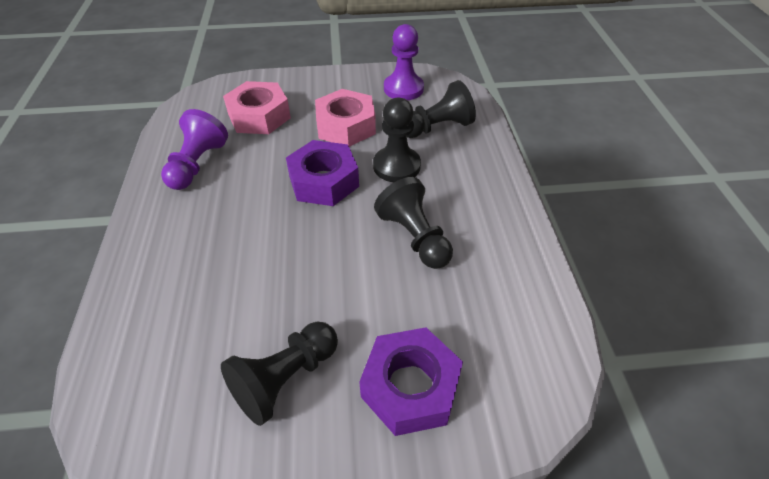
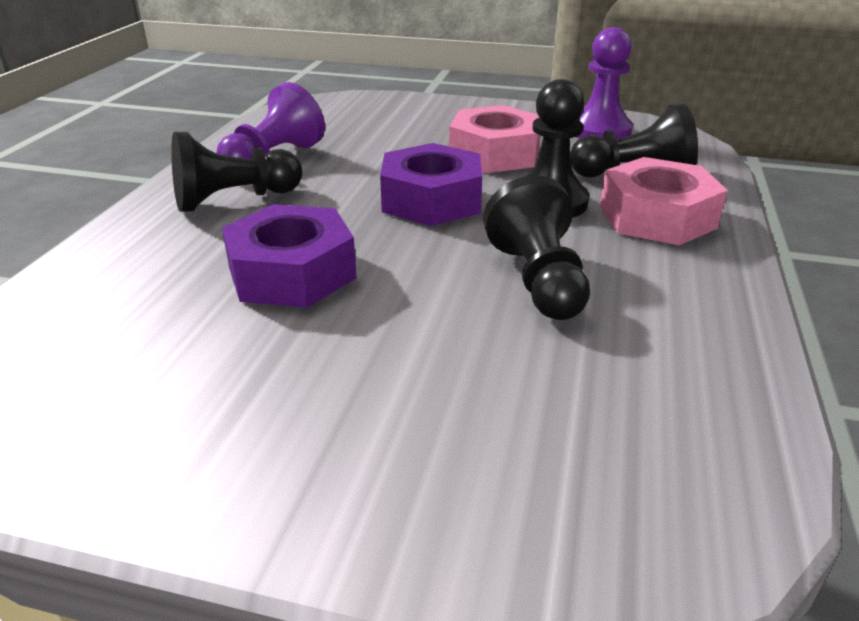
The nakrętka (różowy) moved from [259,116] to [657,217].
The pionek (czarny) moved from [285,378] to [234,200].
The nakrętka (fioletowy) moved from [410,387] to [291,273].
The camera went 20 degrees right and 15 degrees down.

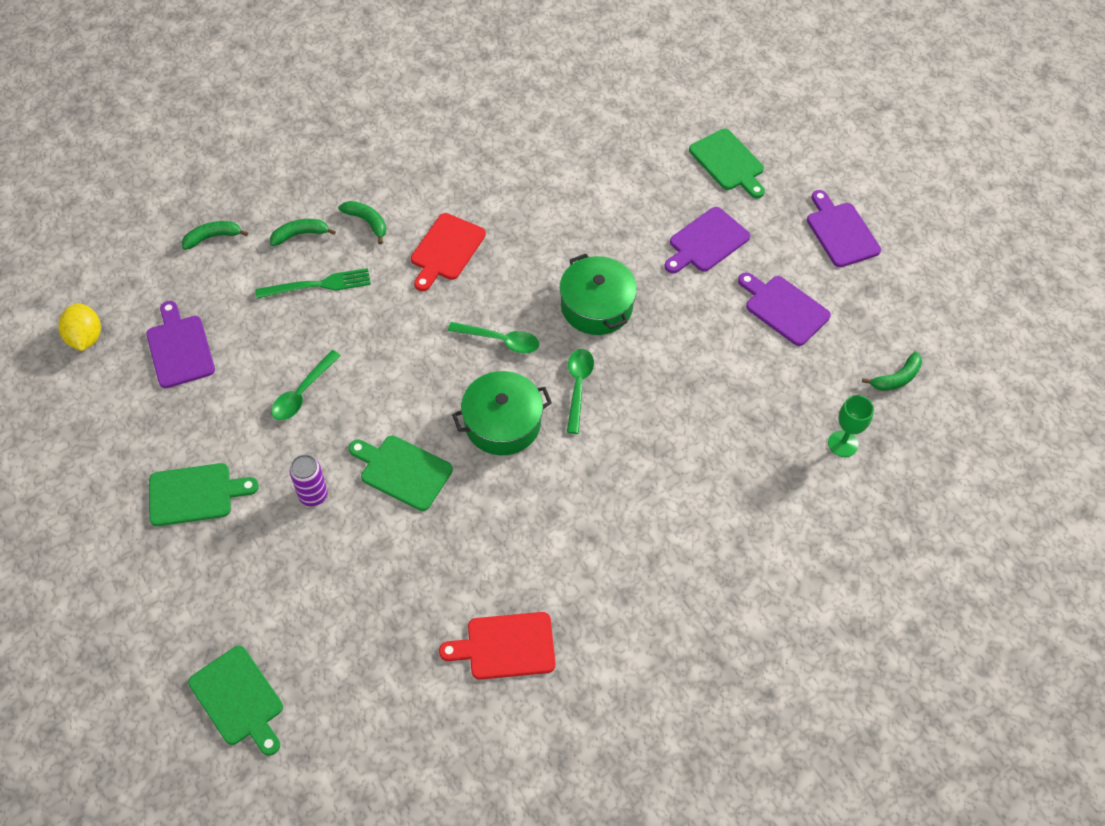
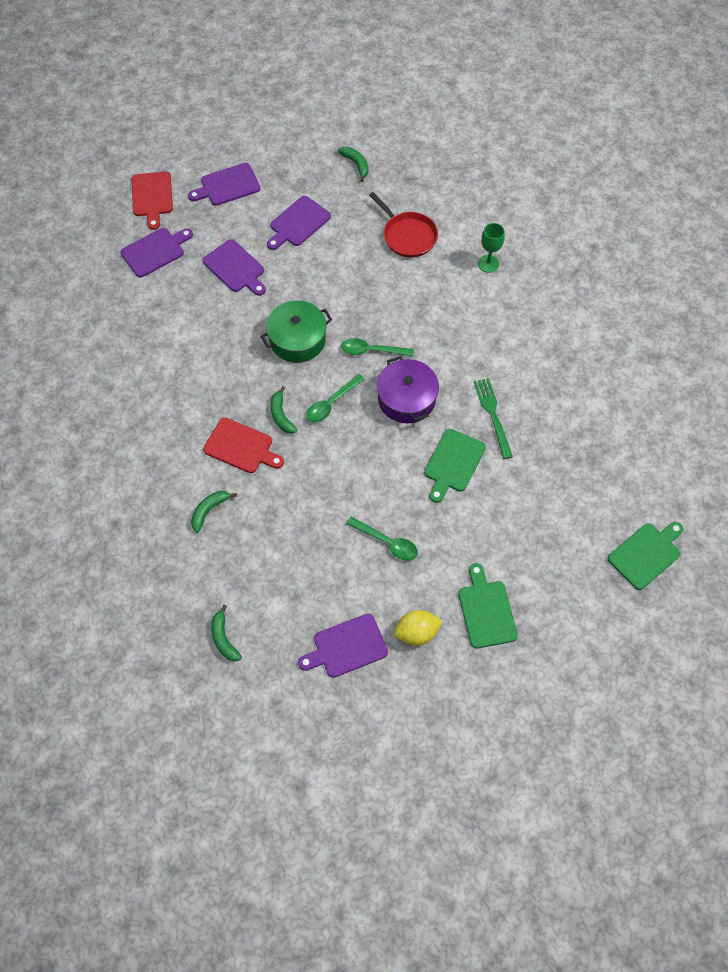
The deska do krojenia (zielony) at [728,162] became the deska do krojenia (fioletowy) at [155,251].
The banan (zielony) moved from [300,234] to [281,415].
The widelec (zielony) moved from [319,284] to [492,414].
The cytryna (żółty) moved from [85,338] to [416,633].
The łyżka (zielony) at [500,340] turned 150 degrees counterclockwise.
The garnek (zielony) at [502,423] became the garnek (fioletowy) at [406,399].
The kielich (zielony) moved from [843,443] to [488,264].
The puszka (fioletowy) at [313,495] disappeared.
The deska do krojenia (czerwony) moved from [505,646] to [152,197].
The patelnia (czerwony) at [408,236] appeared.
The camera went 90 degrees left and 5 degrees up.

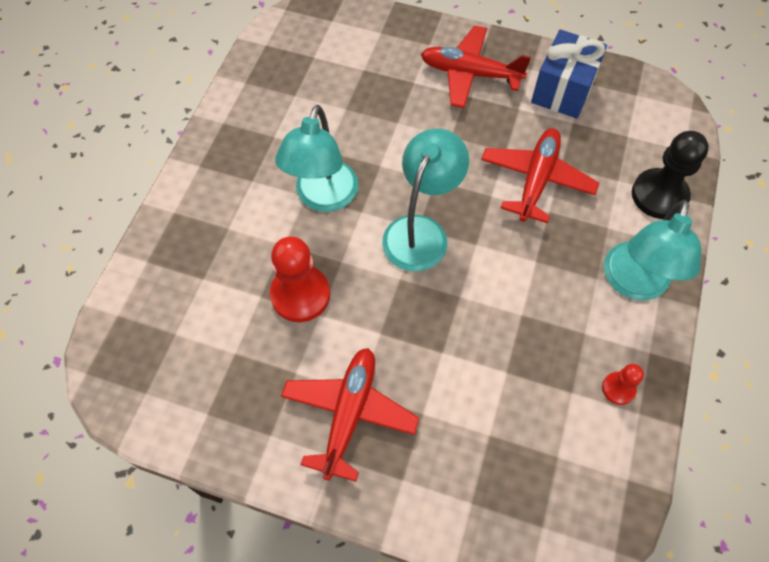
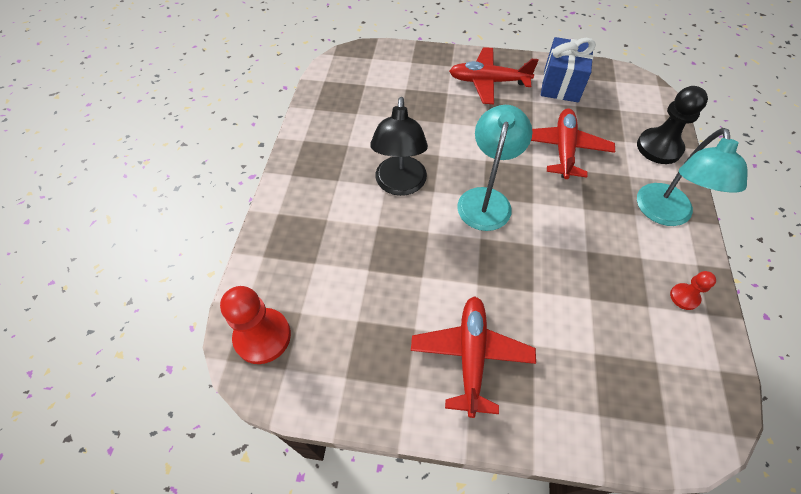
The lampka (turkusowy) at [323,198] became the lampka (czarny) at [400,185].
The pionek (czerwony) moved from [300,295] to [262,336].
The camera went 10 degrees left and 5 degrees down.

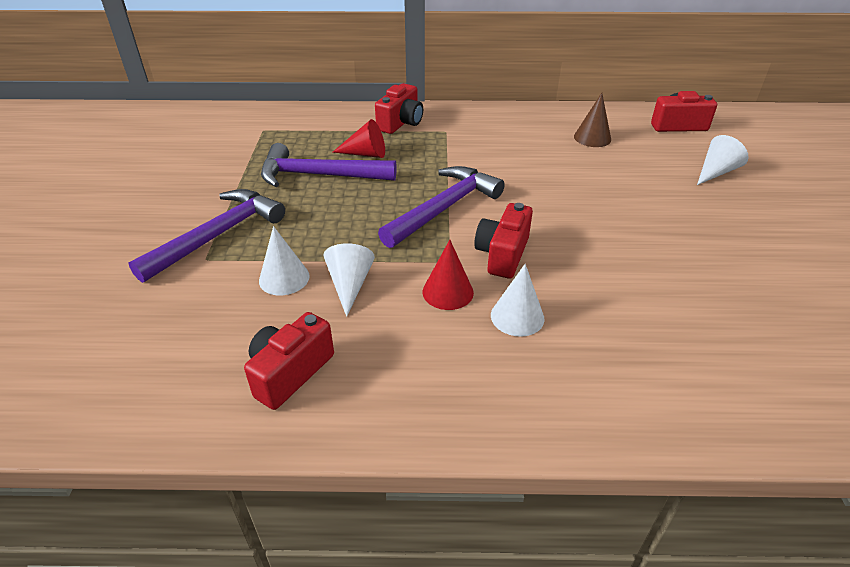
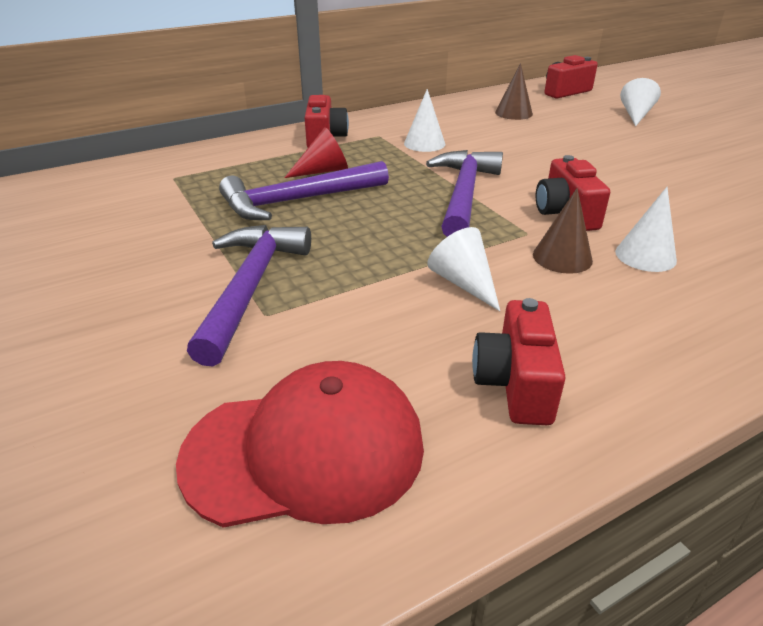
The stożek (biały) moved from [284,278] to [424,143].
The stożek (czerwony) at [448,292] became the stożek (brązowy) at [562,257].
The czapka (czerwony) at [305,451] appeared.
The camera went 30 degrees left and 5 degrees down.

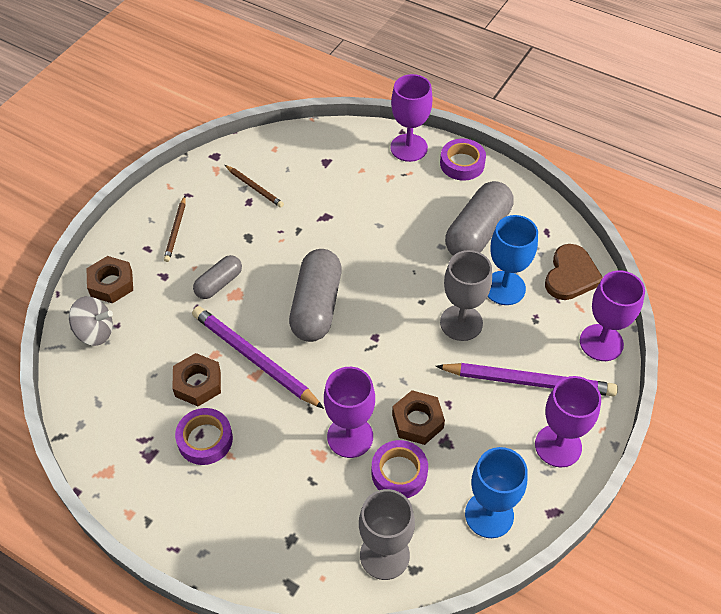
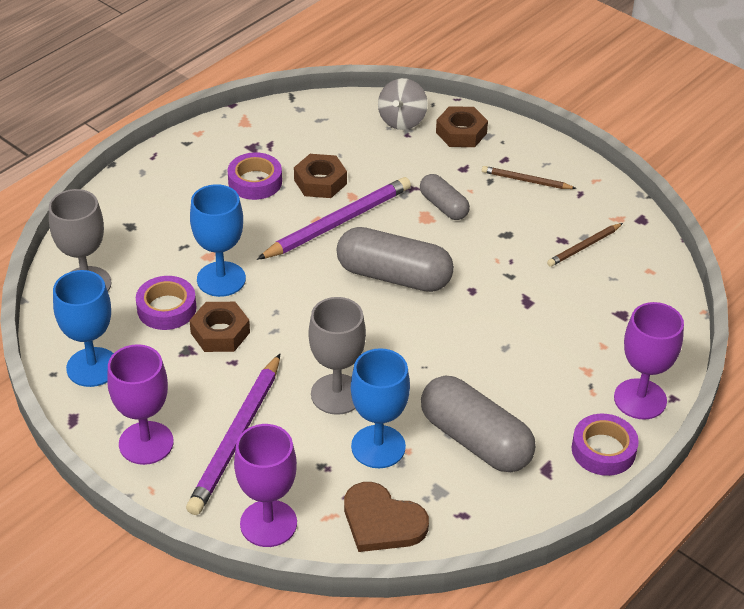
The kielich (fioletowy) at [350,436] became the kielich (niebieski) at [221,279].
The camera went 100 degrees right and 10 degrees down.

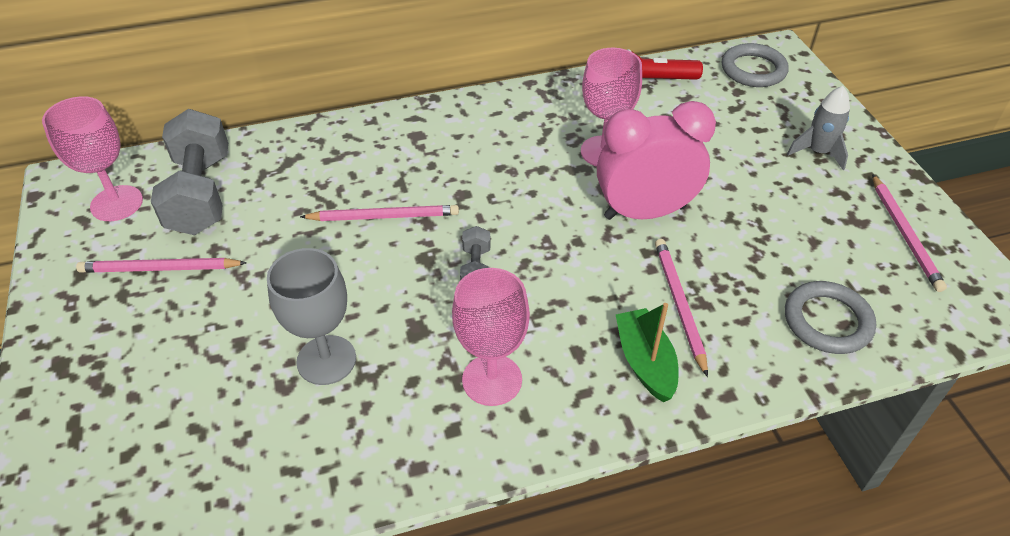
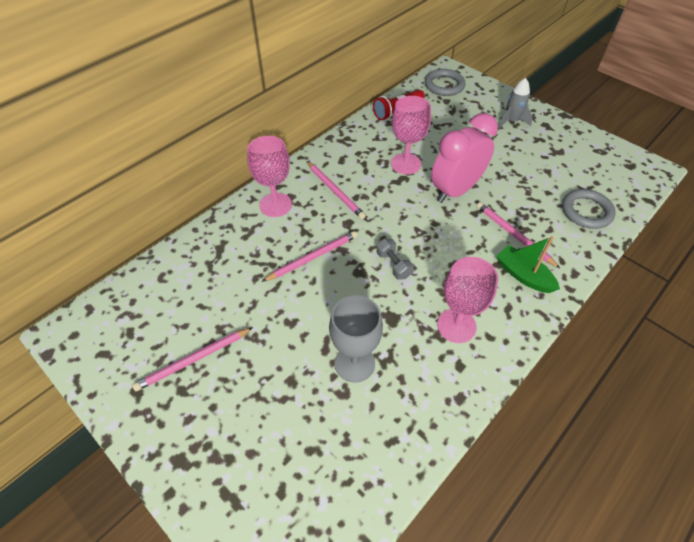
The kielich (różowy) moved from [116,203] to [275,205].
The hantel (szary) at [201,194] disappeared.
The ołówek (różowy) moved from [905,234] to [335,191].
The camera went 30 degrees left and 5 degrees up.

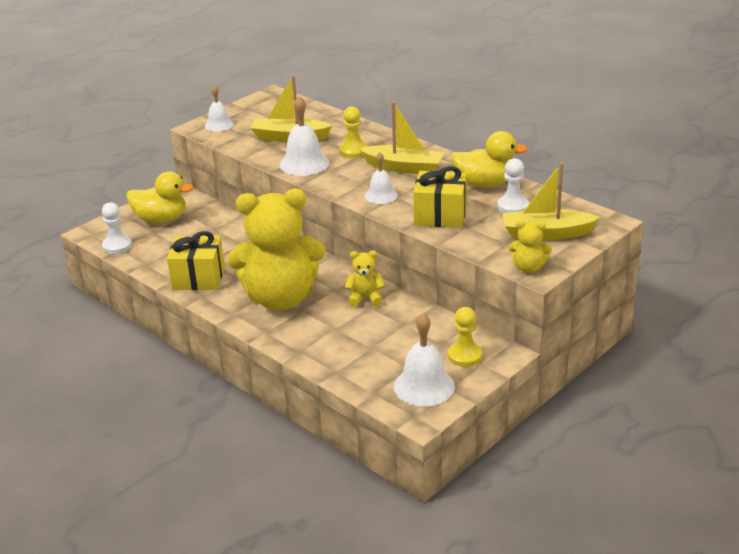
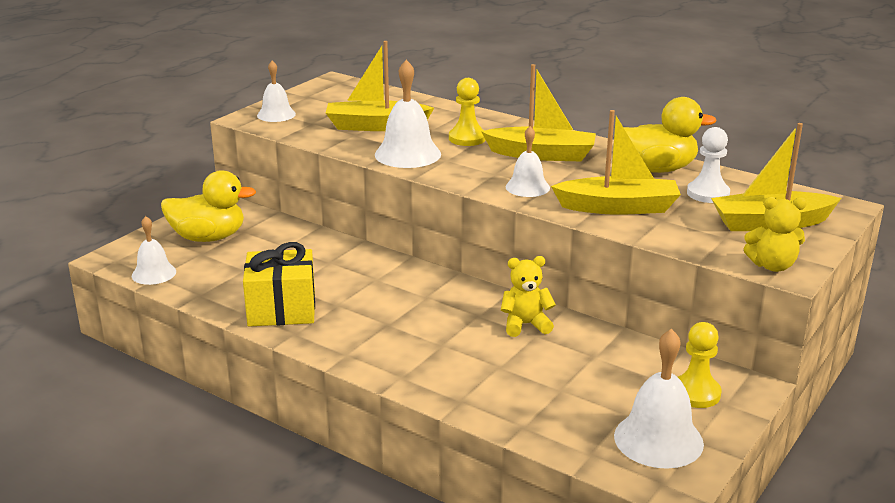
The prezent (żółty) at [440,215] was replaced by the łódka (żółty) at [618,207].
The miś (żółty) at [280,299] disappeared.
The pionek (biały) at [117,246] was replaced by the dzwonek (biały) at [154,273].
The camera went 10 degrees left and 5 degrees down.

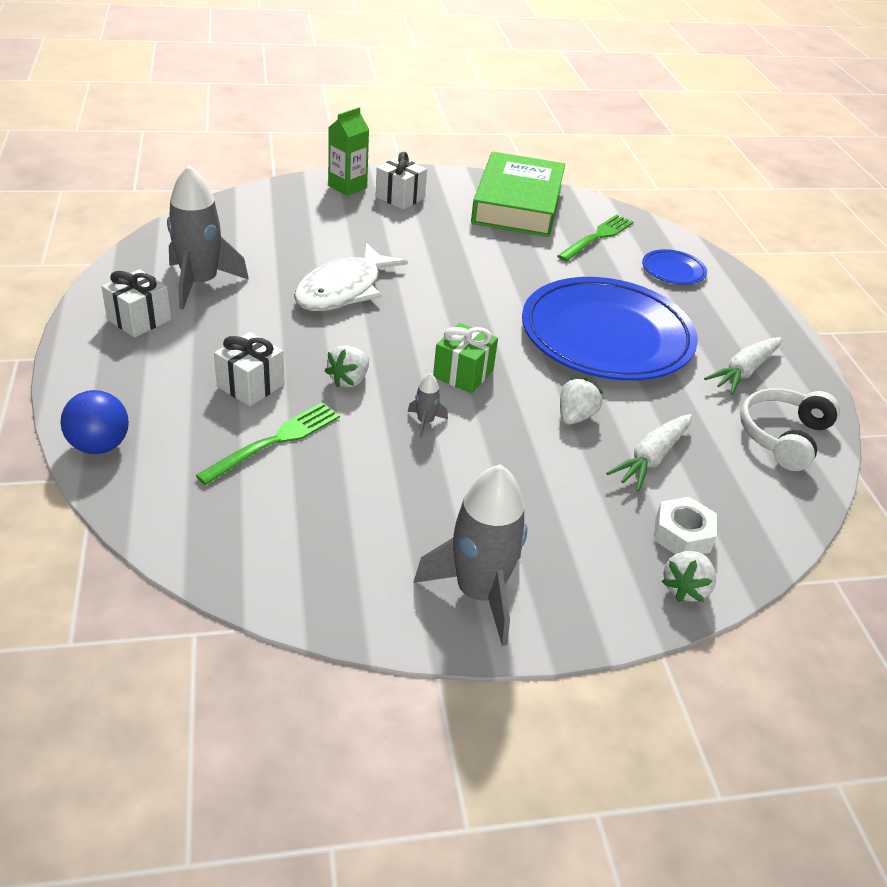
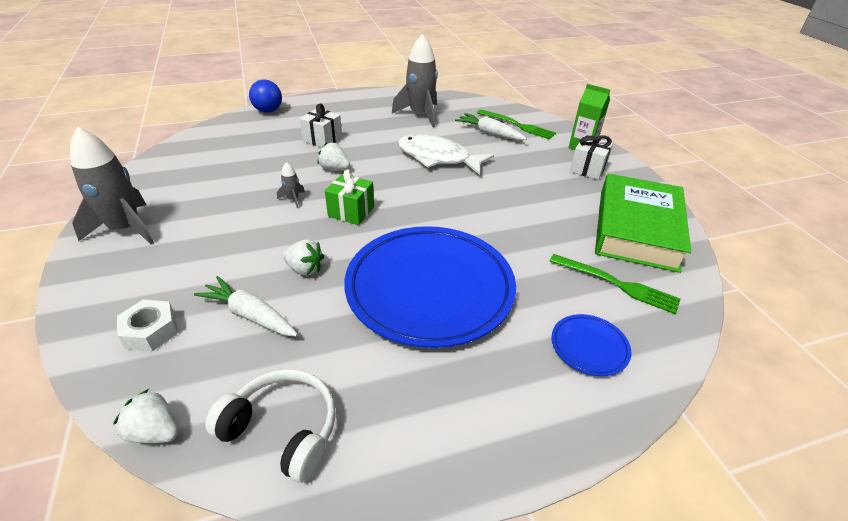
The książka (zielony) at [517,204] turned 75 degrees counterclockwise.
The prezent (biały) at [139,320] disappeared.
The marchewka (biały) moved from [744,372] to [489,133].
The widelec (zielony) moved from [275,441] to [518,125].
The truskawka (biały) moved from [685,588] to [155,432].
The camera went 85 degrees right and 0 degrees up.

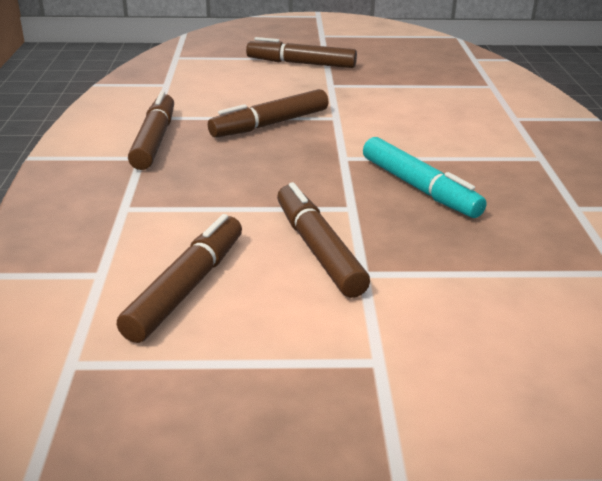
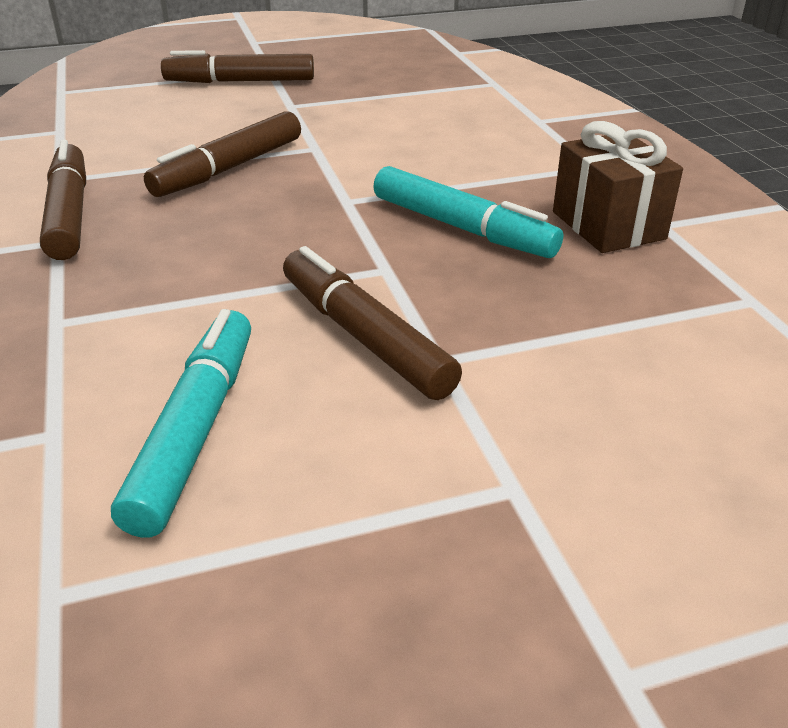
The flamaster (brązowy) at [186,287] became the flamaster (turkusowy) at [195,430].
The prezent (brązowy) at [608,225] appeared.
The camera went 15 degrees left and 5 degrees up.

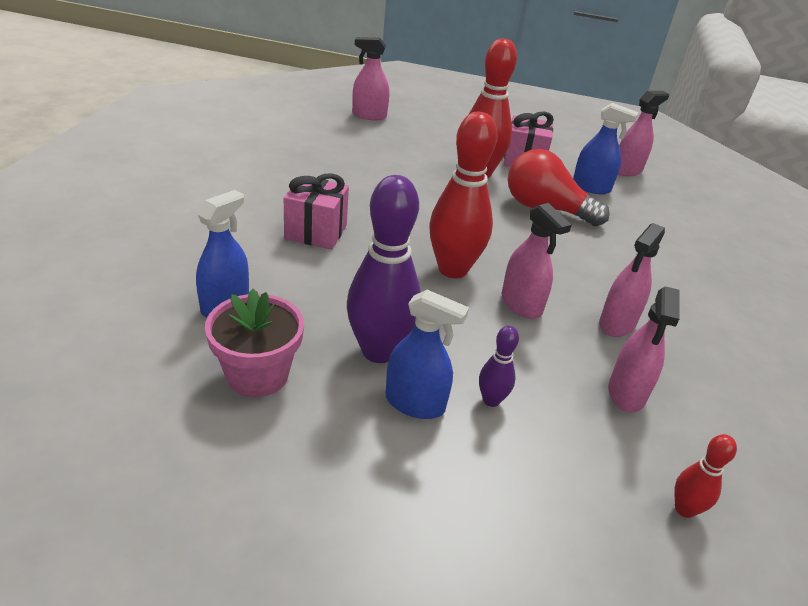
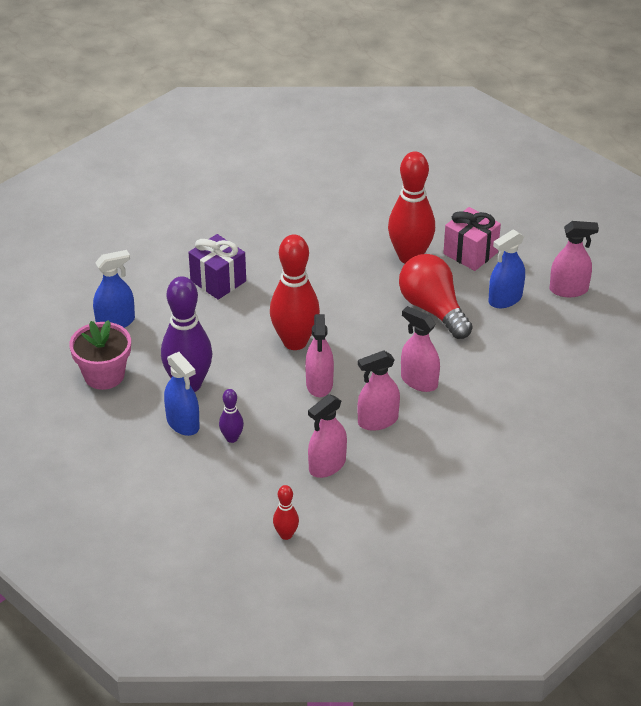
The spryskiwacz (różowy) moved from [369,115] to [419,381].
The spryskiwacz (niebieski) at [591,187] turned 90 degrees clockwise.
The prezent (różowy) at [316,232] became the prezent (fioletowy) at [218,281].
The camera went 35 degrees right and 5 degrees up.

